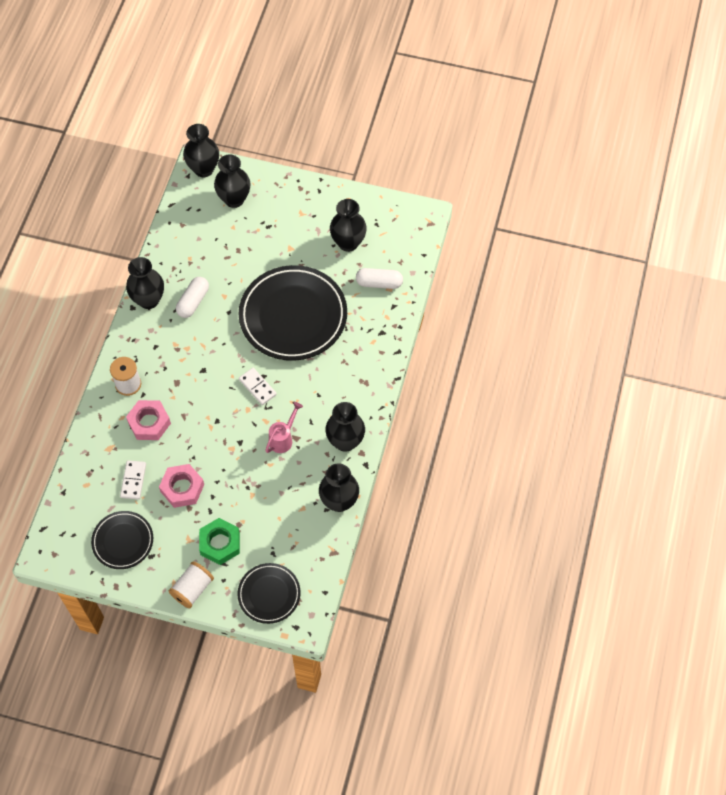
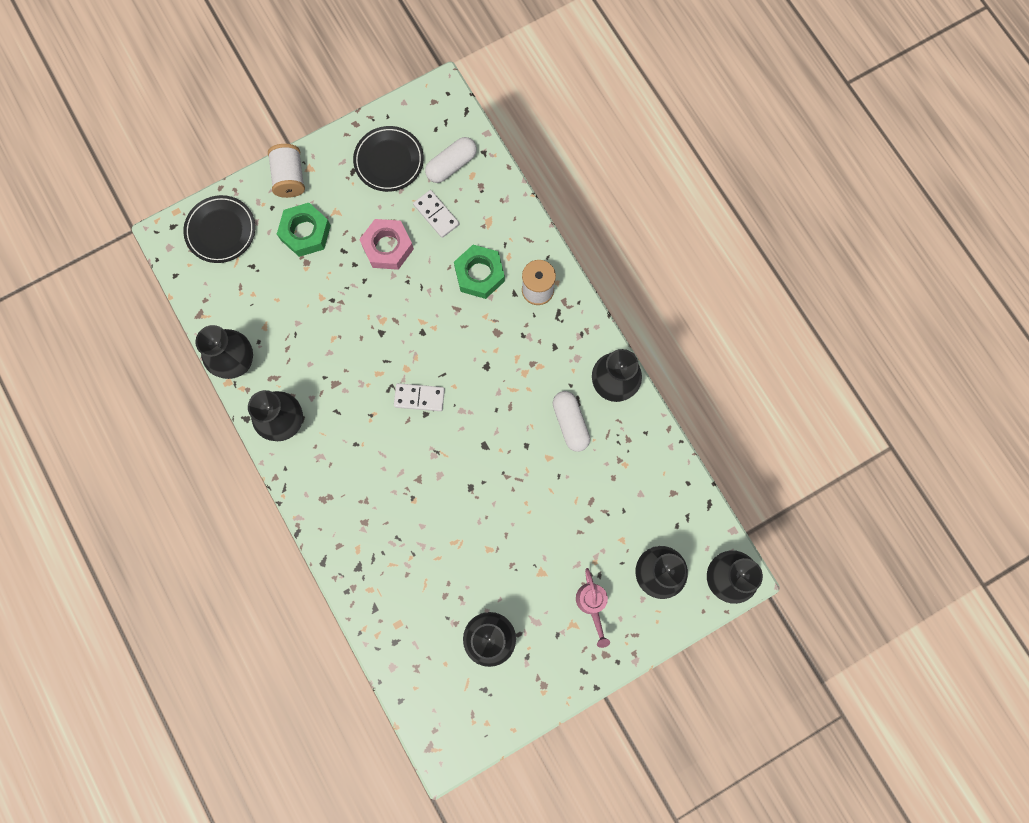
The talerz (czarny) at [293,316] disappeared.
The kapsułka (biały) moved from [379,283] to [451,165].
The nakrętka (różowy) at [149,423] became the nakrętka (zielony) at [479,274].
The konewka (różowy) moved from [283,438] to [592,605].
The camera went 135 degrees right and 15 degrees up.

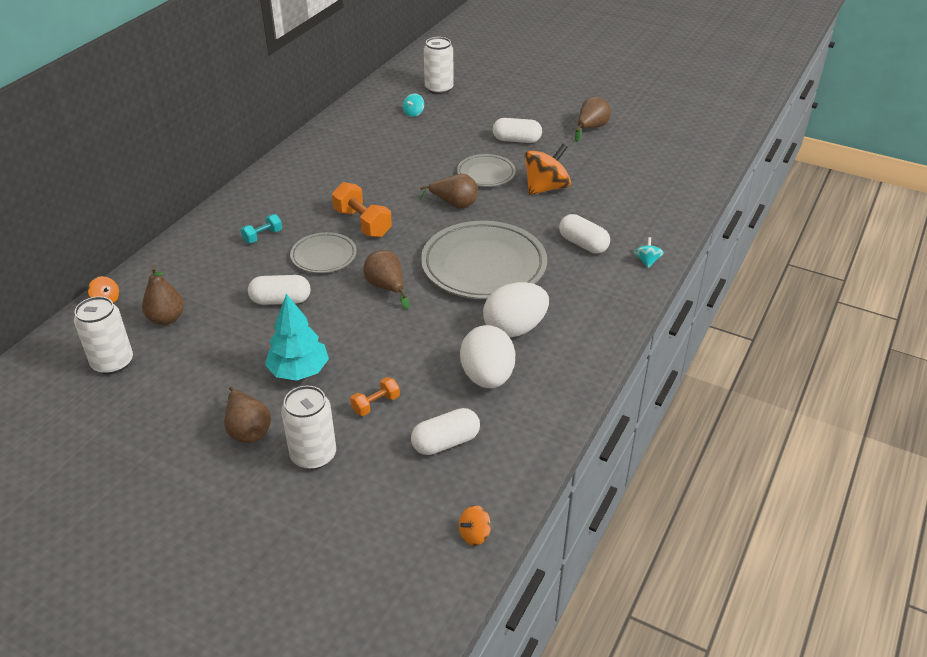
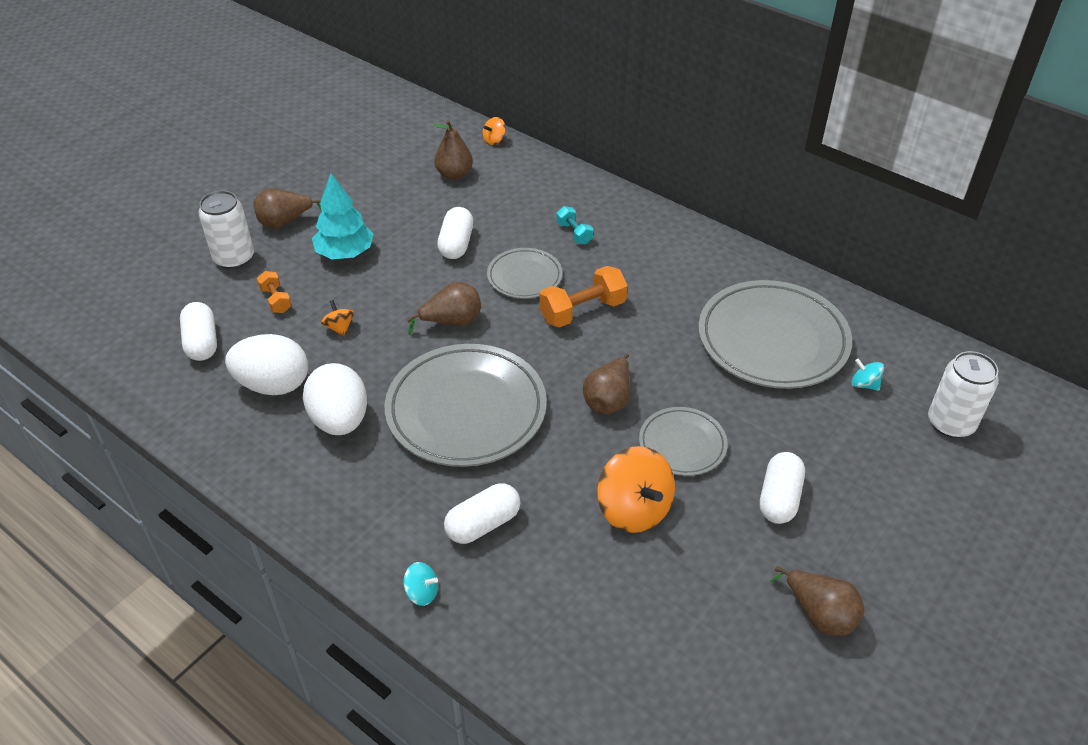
The puszka (biały) at [112,362] disappeared.
The bączek (pomarańczowy) moved from [474,534] to [339,327].
The talerz (szary) at [772,340] appeared.
The camera went 100 degrees right and 5 degrees up.

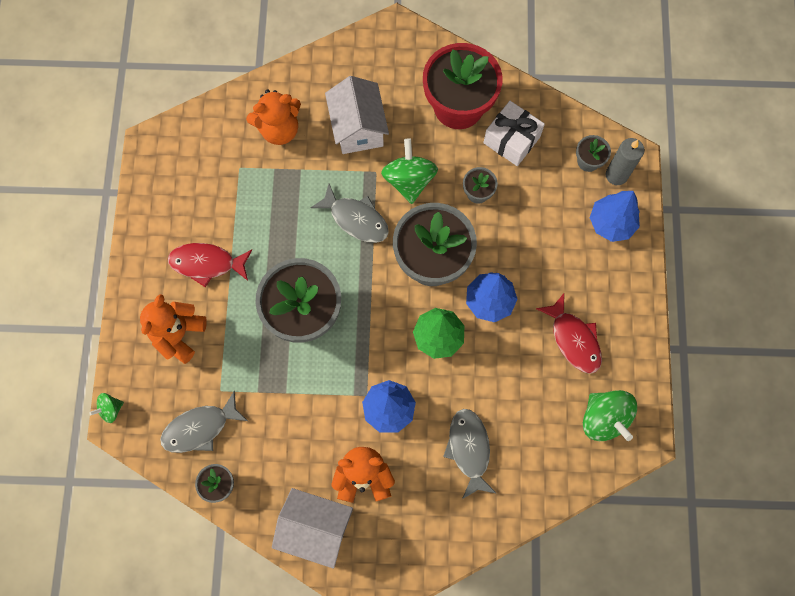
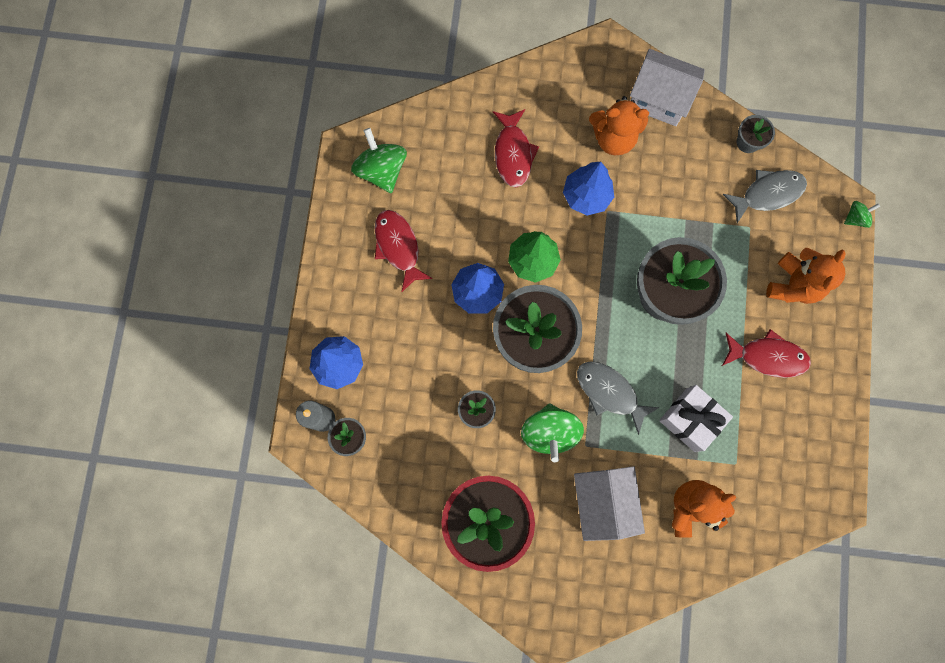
The prezent (biały) moved from [511,140] to [690,419].
The ryba (szary) at [469,449] became the ryba (czerwony) at [513,154].
The camera went 175 degrees left and 5 degrees up.

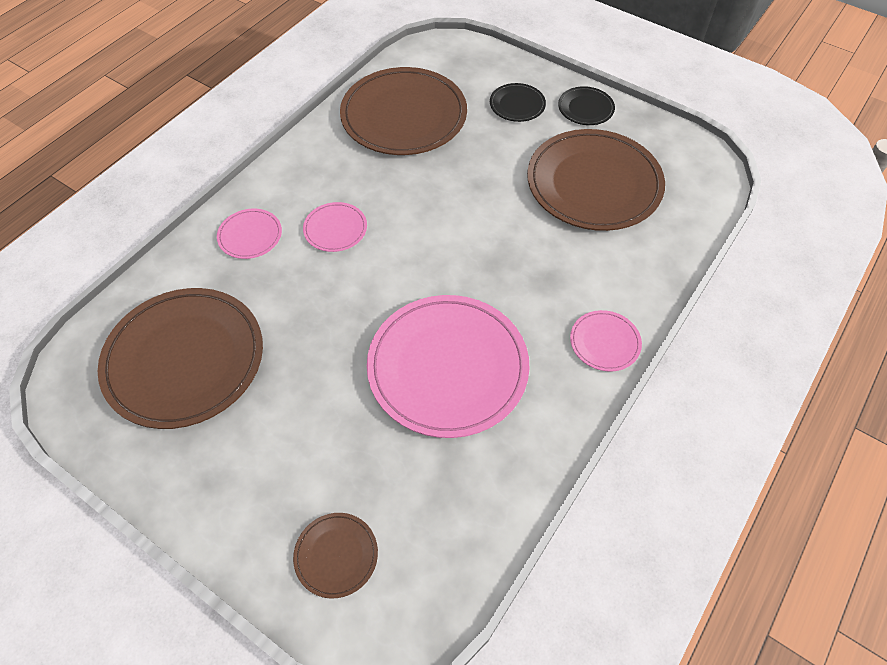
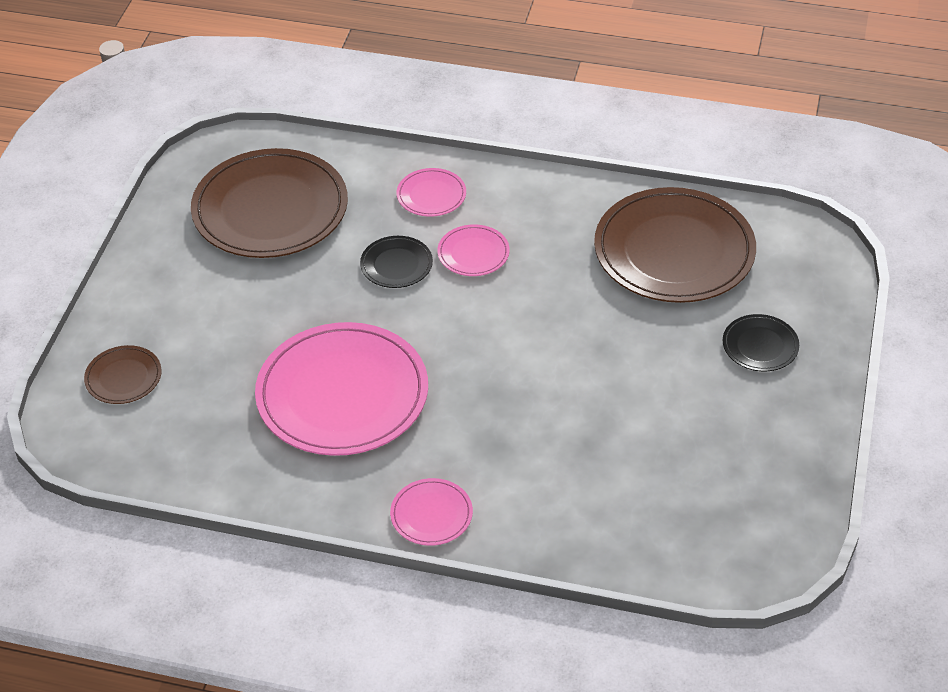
The talerz (czarny) moved from [585,108] to [396,264].
The talerz (brązowy) at [594,183] disappeared.
The camera went 70 degrees right and 10 degrees down.

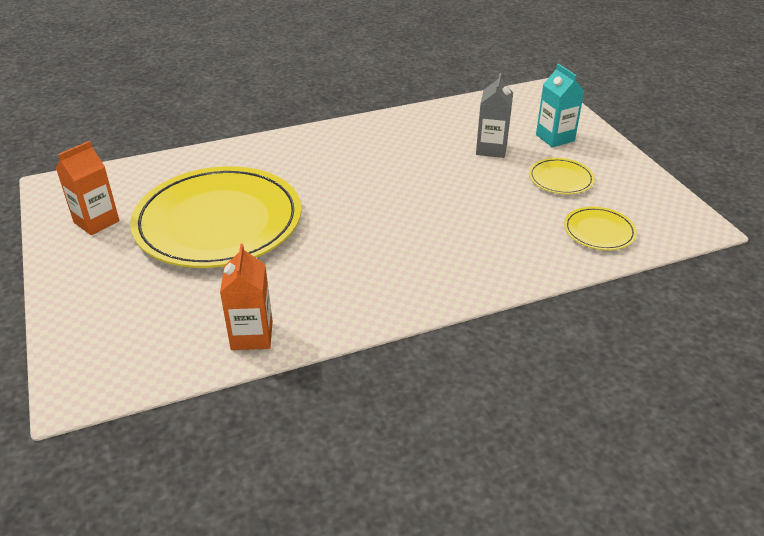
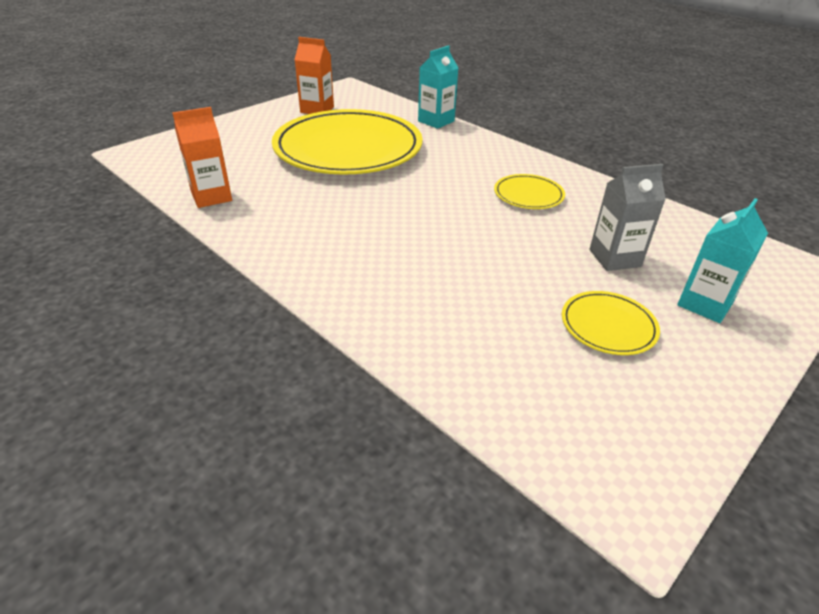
The talerz (żółty) moved from [599,231] to [528,195].
The karton mleka (turkusowy) at [436,121] appeared.
The camera went 65 degrees right and 0 degrees up.

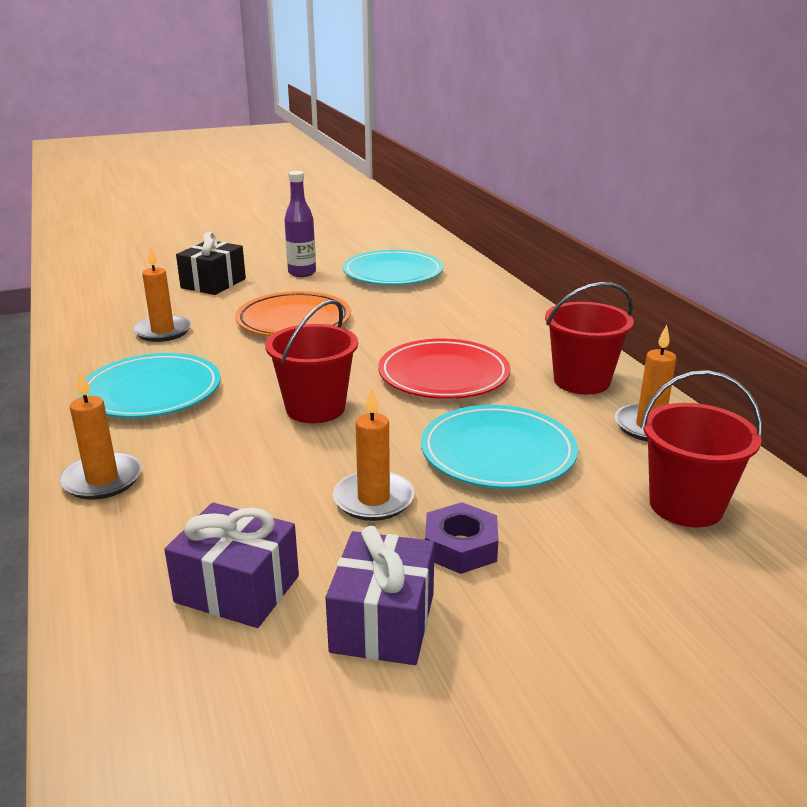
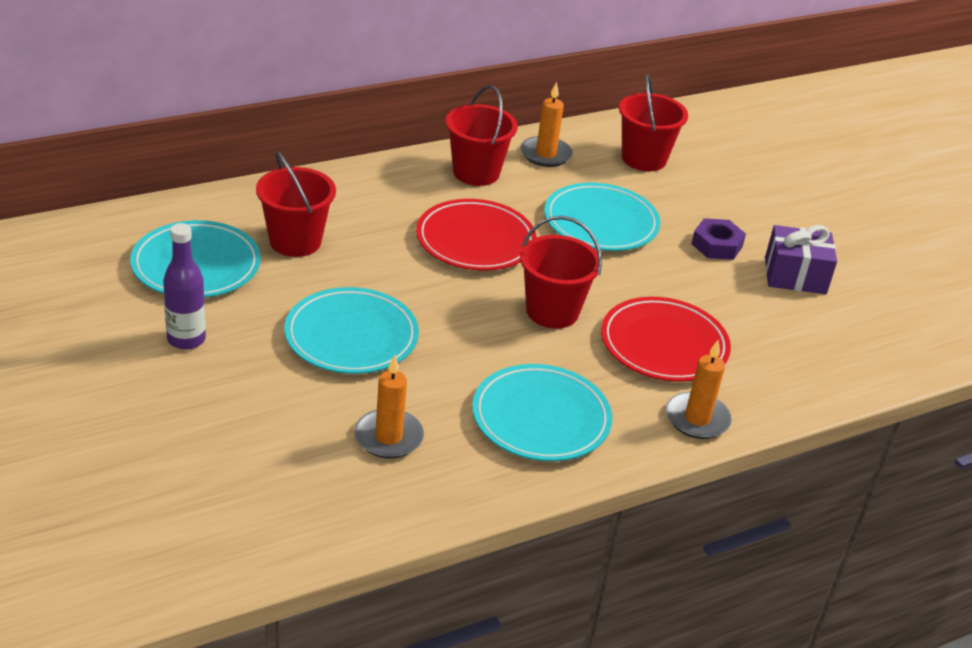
The prezent (czarny) at [213,283] disappeared.
The talerz (pomarańczowy) at [294,320] became the talerz (turkusowy) at [351,336].
The świeca (pomarańczowy) at [373,499] disappeared.
The prezent (fioletowy) at [237,589] disappeared.
The wiadro (czerwony) at [295,241] appeared.
The talerz (czerwony) at [664,345] appeared.
The camera went 100 degrees left and 10 degrees up.

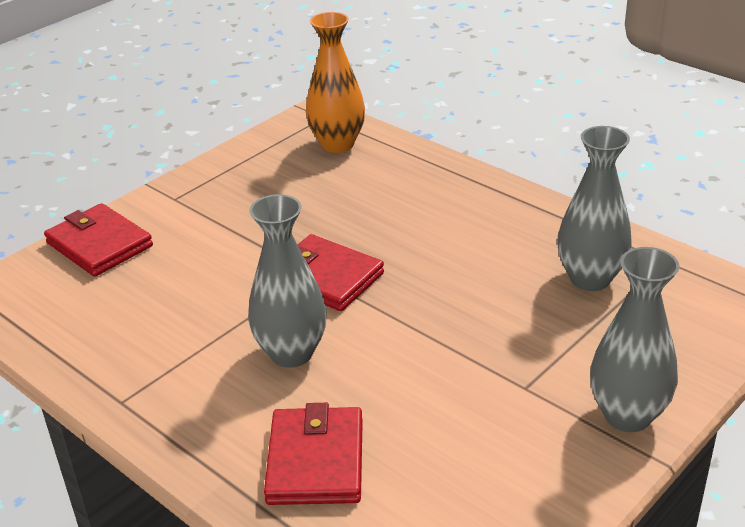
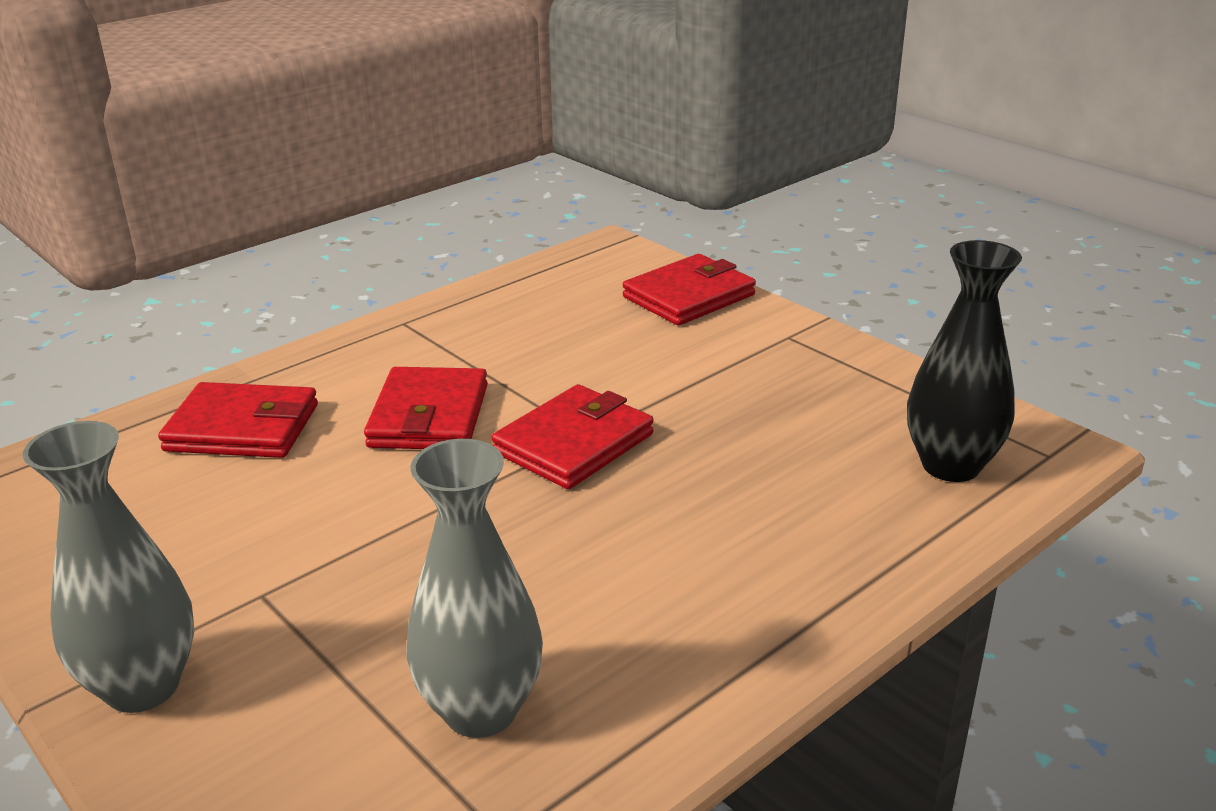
The wazon (pomarańczowy) at [337,144] became the wazon (czarny) at [950,466].
The wazon (szary) at [291,353] was replaced by the portfel (czerwony) at [429,416].
The camera went 95 degrees right and 5 degrees down.

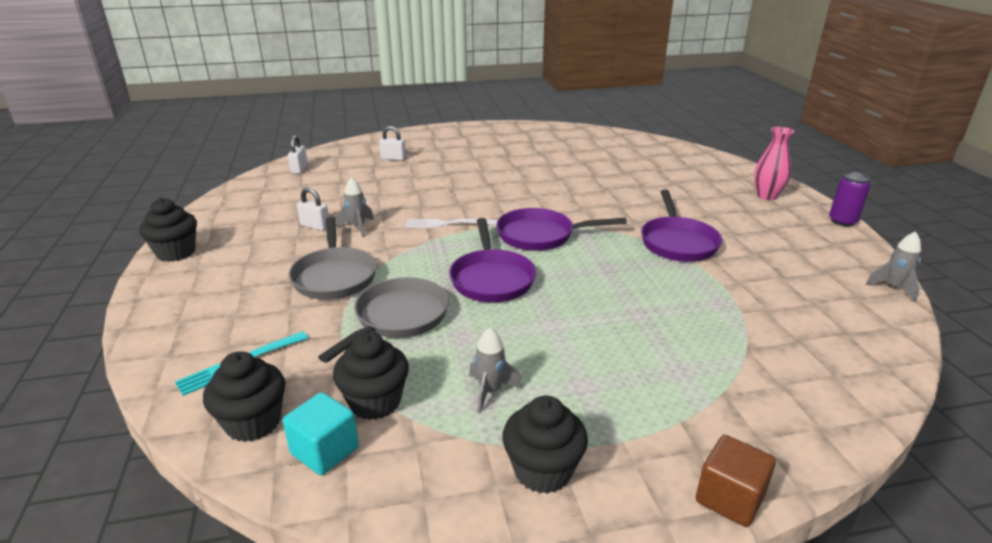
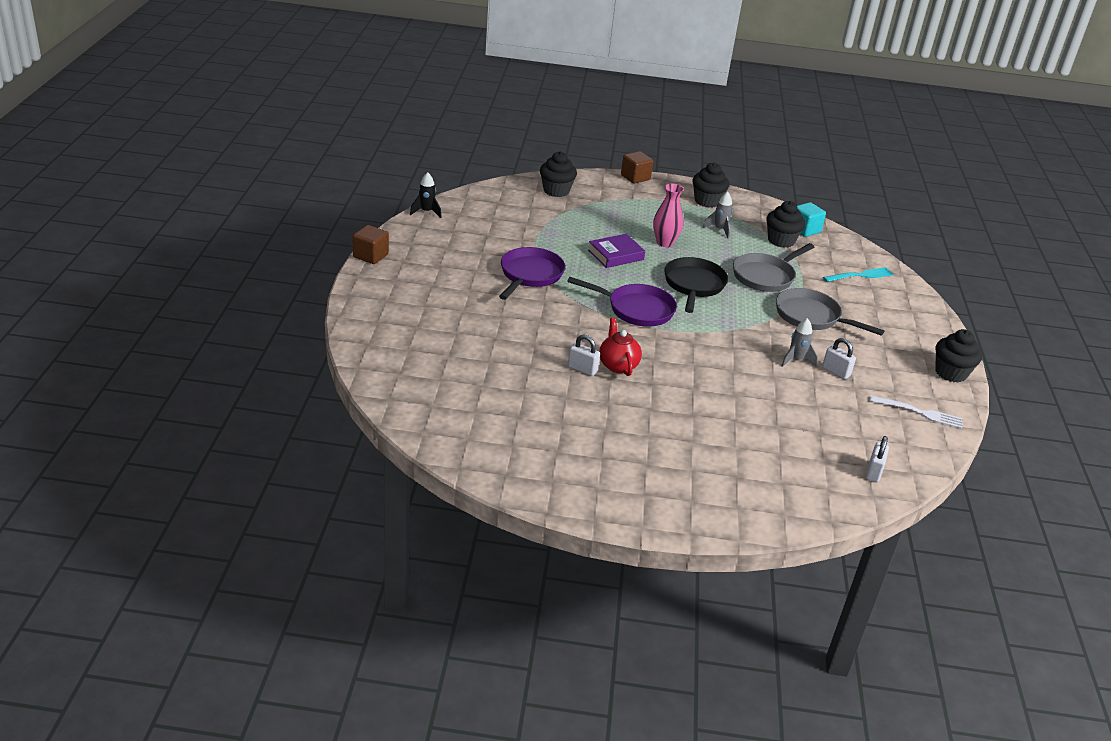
The kłódka (biały) moved from [393,158] to [582,369].
The wazon (różowy) moved from [766,196] to [664,243].
The puszka (fioletowy) at [842,221] was replaced by the sześcian (brązowy) at [371,256].
The patelnia (szary) at [334,276] turned 60 degrees counterclockwise.
The widelec (biały) moved from [447,224] to [919,413].
The patelnia (fioletowy) at [491,278] became the patelnia (czarny) at [694,285].
The rakieta (szary) at [893,288] became the rakieta (czarny) at [426,212].
The muffinka (czarny) moved from [253,422] to [556,191].
The książka (fioletowy) at [615,255] appeared.
The imbryk (czerwony) at [618,365] appeared.
The camera went 165 degrees left and 5 degrees up.

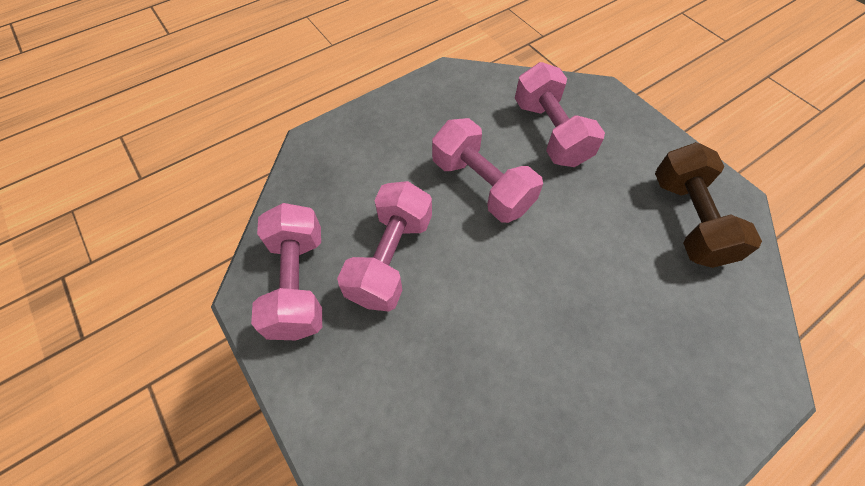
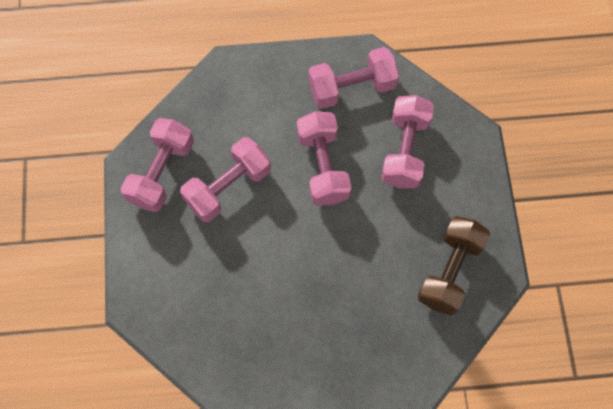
The hantel (różowy) at [352,87] appeared.
The camera went 30 degrees right and 10 degrees up.

